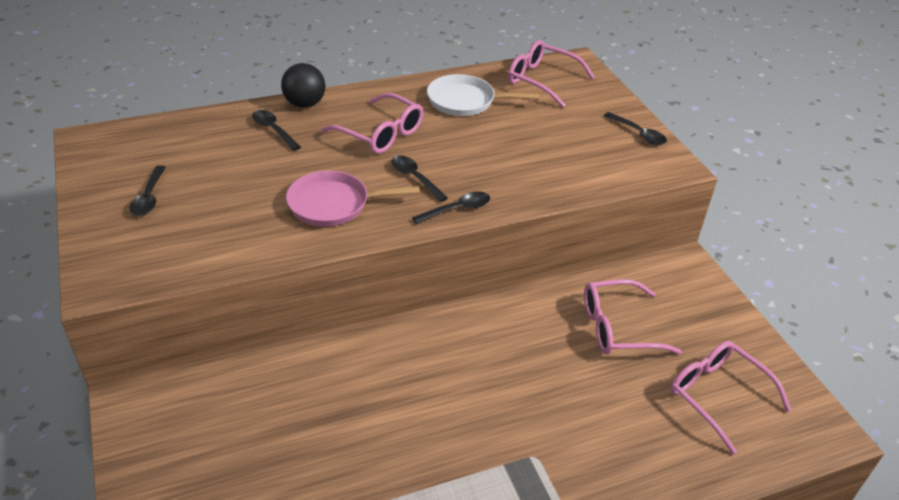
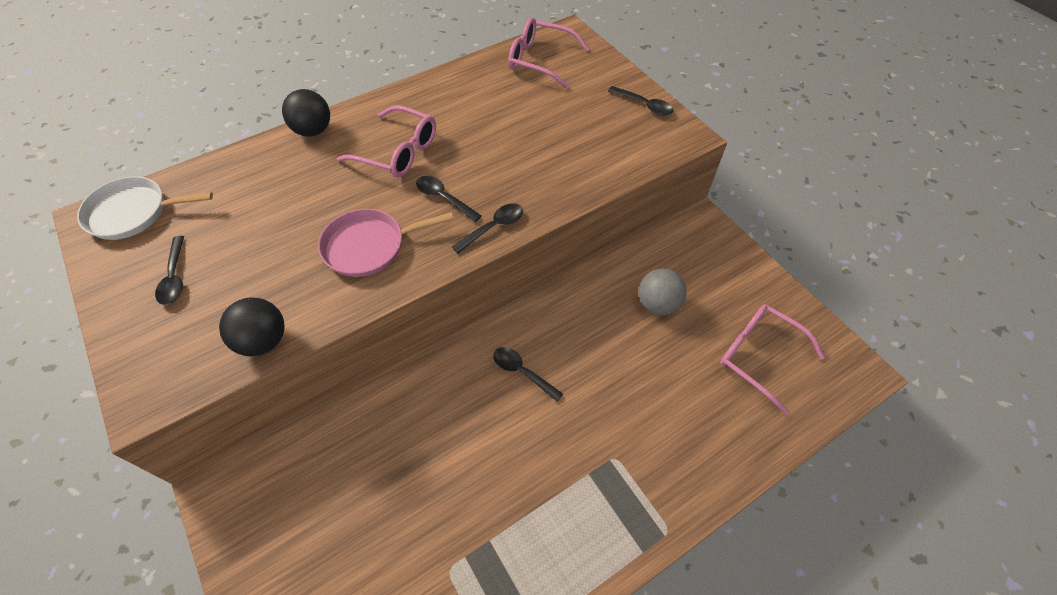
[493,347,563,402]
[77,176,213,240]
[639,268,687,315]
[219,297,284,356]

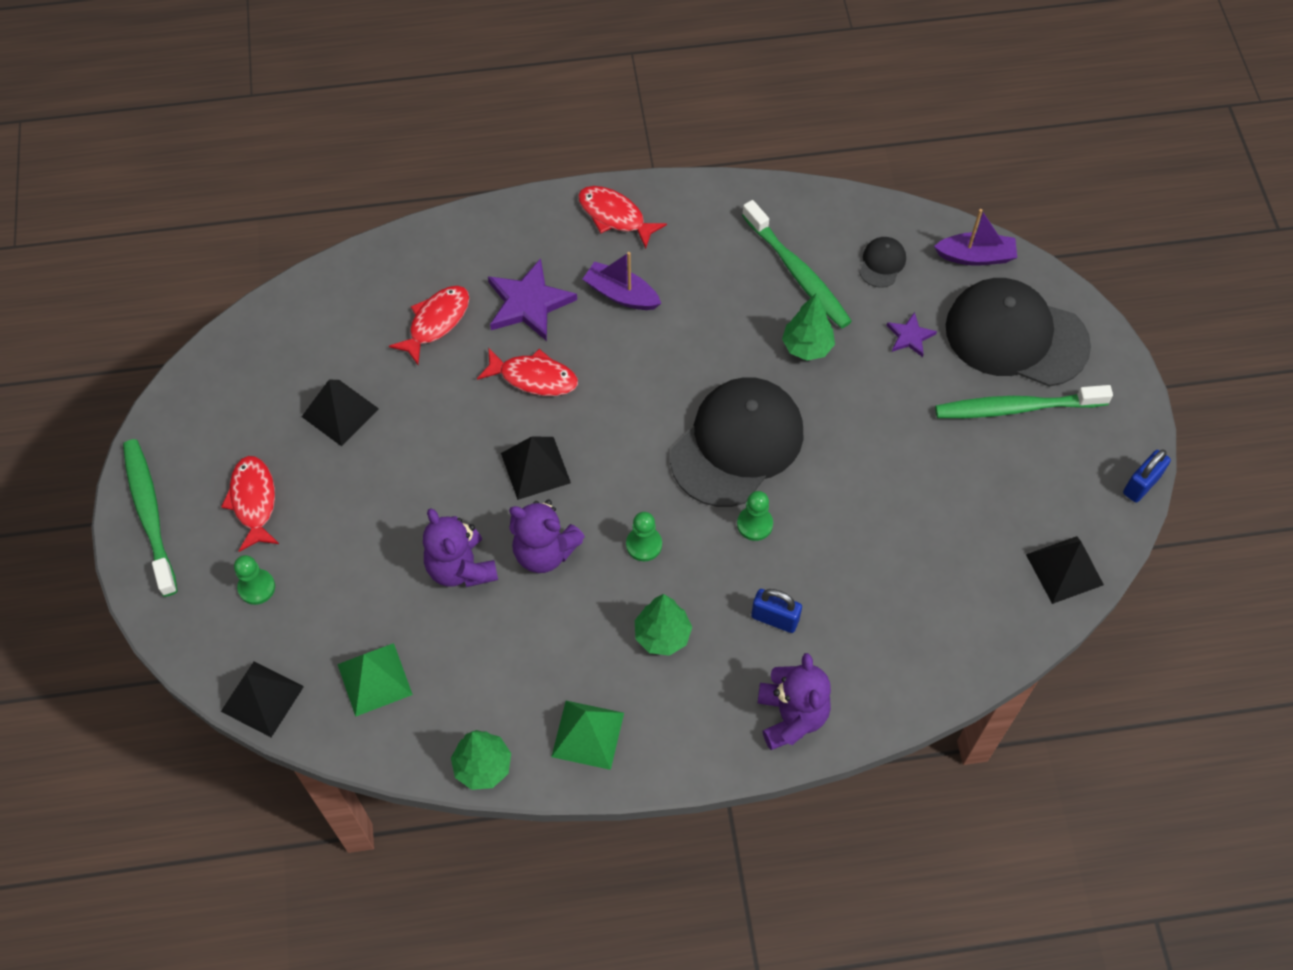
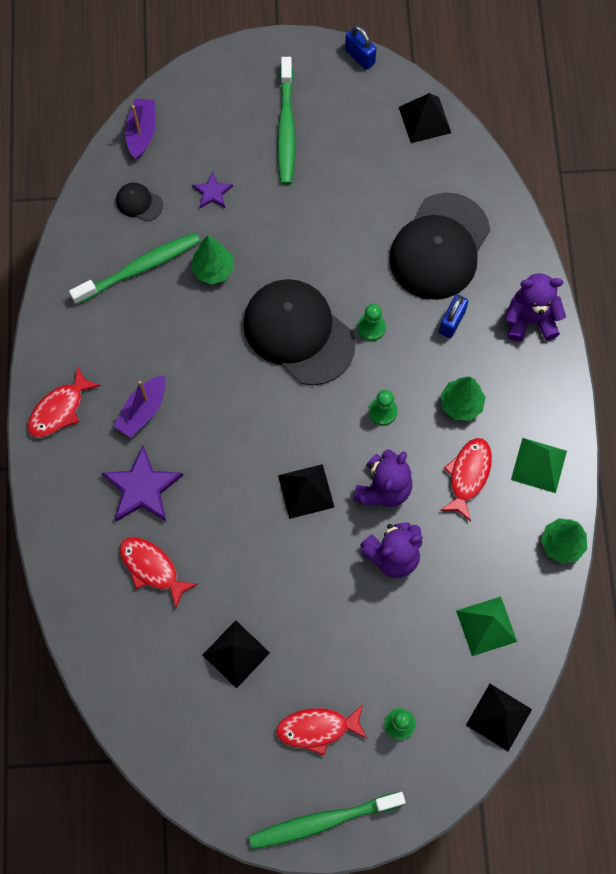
[440,438,492,521]
[389,193,490,300]

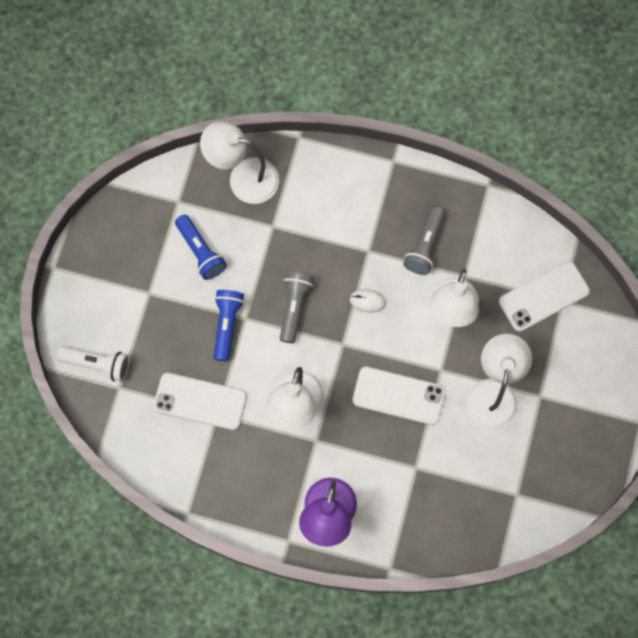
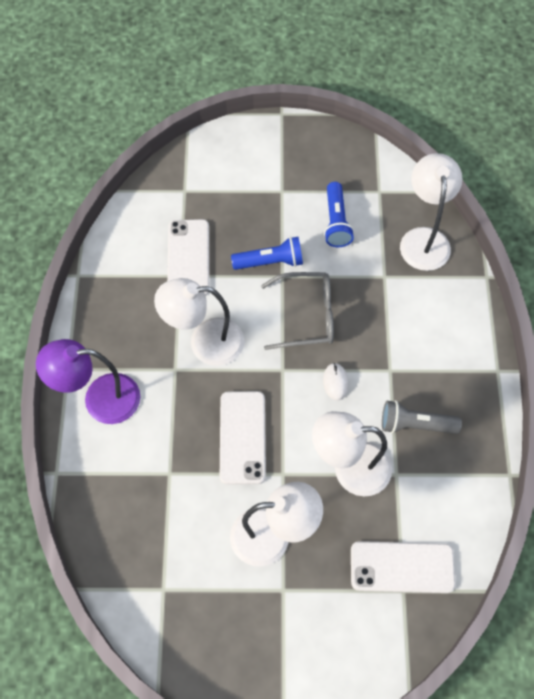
[57,346,130,382] (first image)
[324,182,354,247]
[261,272,334,350]
[351,541,456,593]

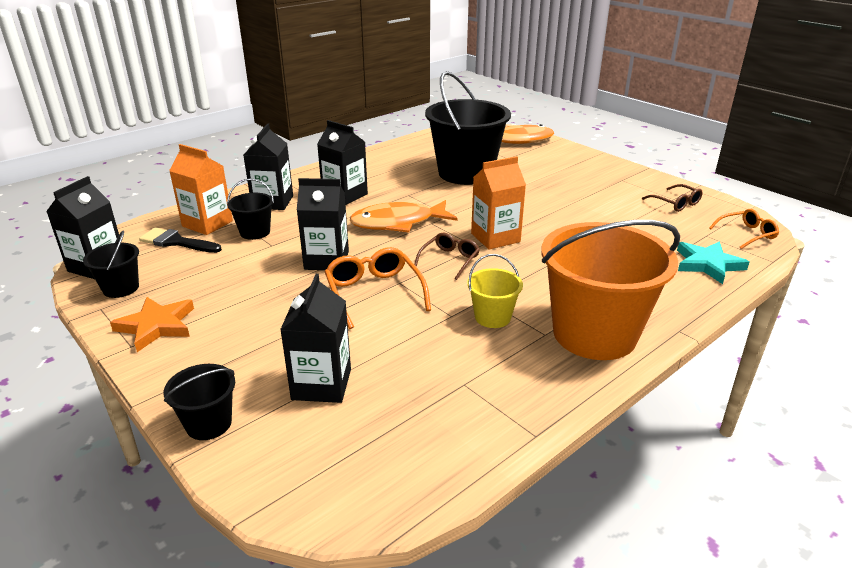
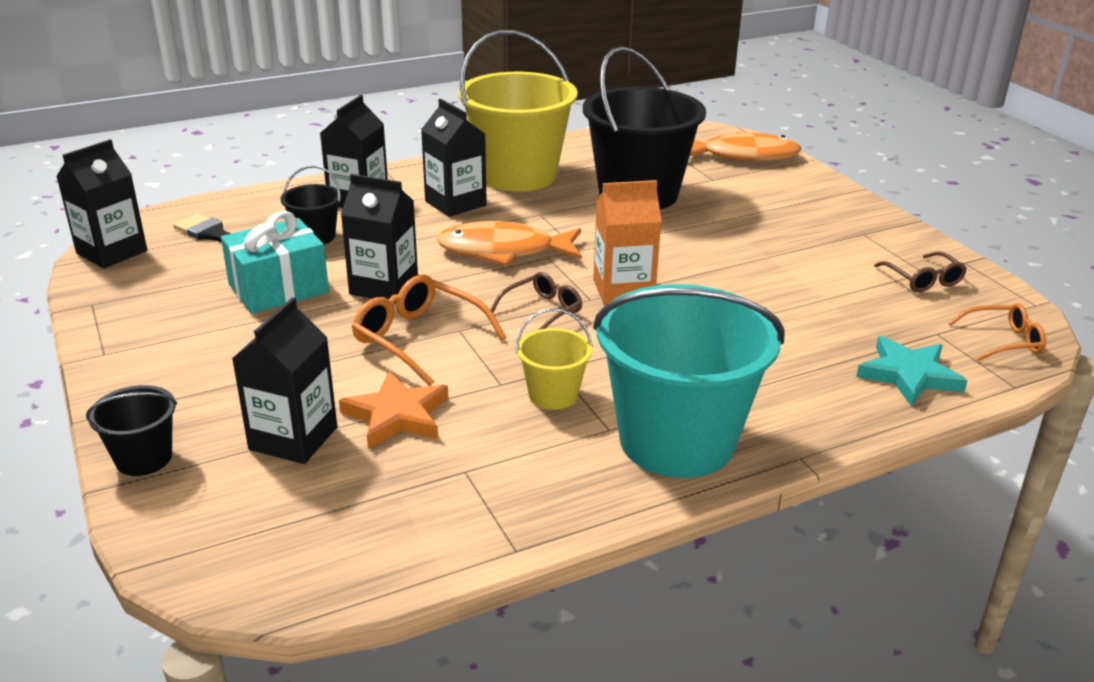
[83,231,139,298] (first image)
[339,371,448,449]
[169,144,233,235] (first image)
[352,275,506,386]
[593,284,785,478]
[221,211,329,314]
[458,30,578,192]

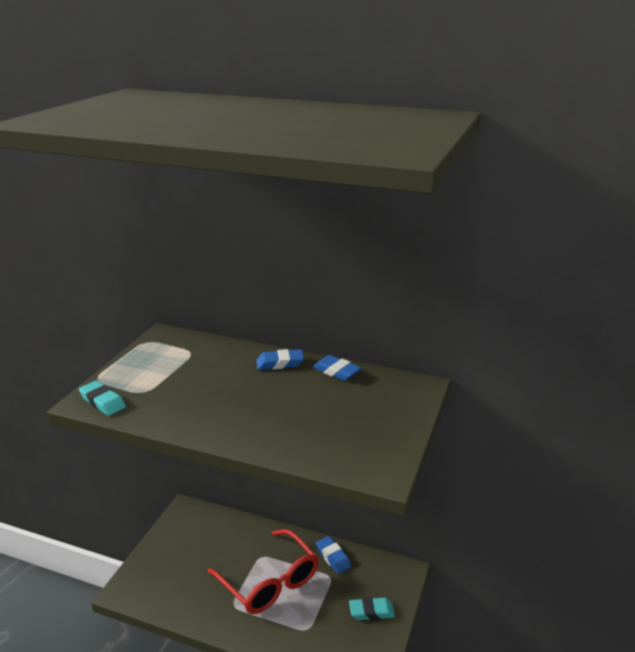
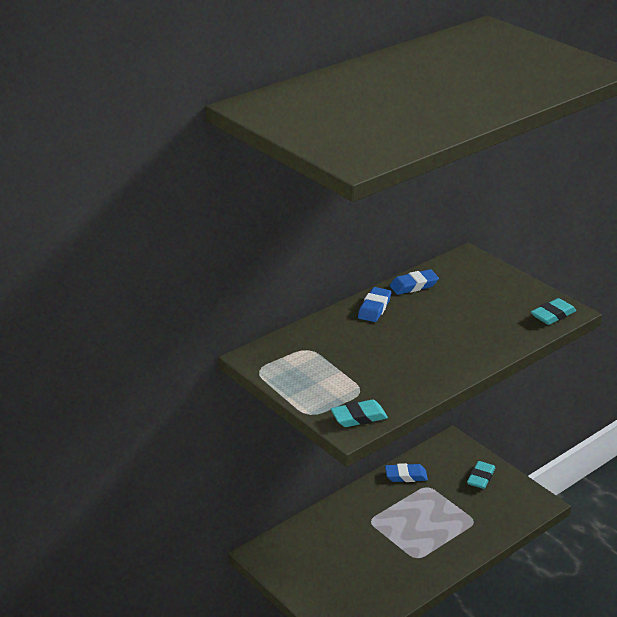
[208,529,319,614] (first image)
[531,298,576,325]

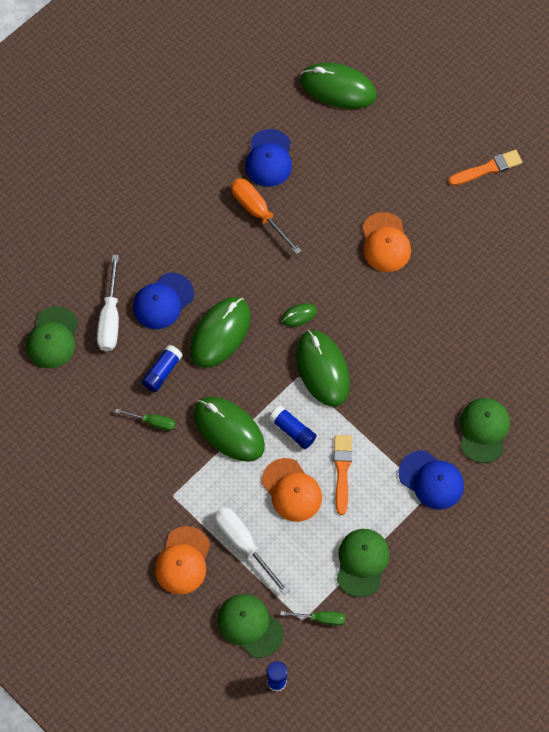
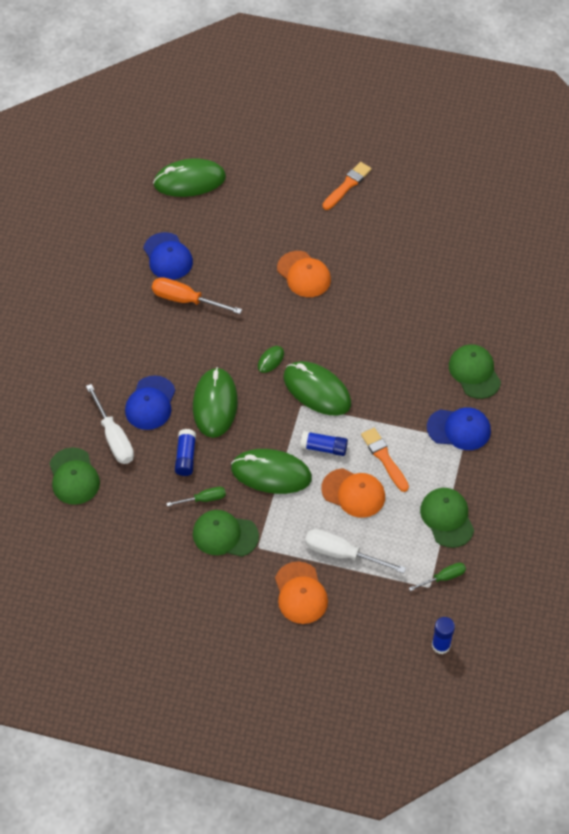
[193,510,259,557]

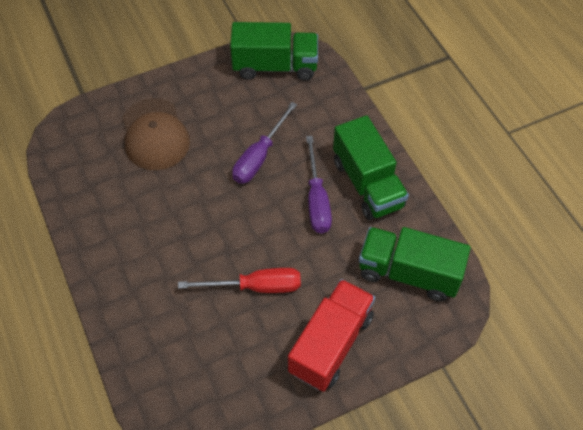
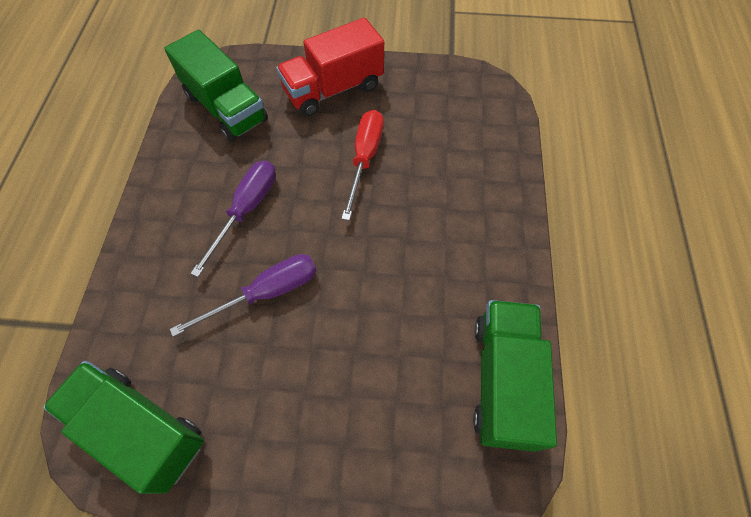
[122,98,190,170] (first image)
[341,110,384,221]
[473,300,557,452]

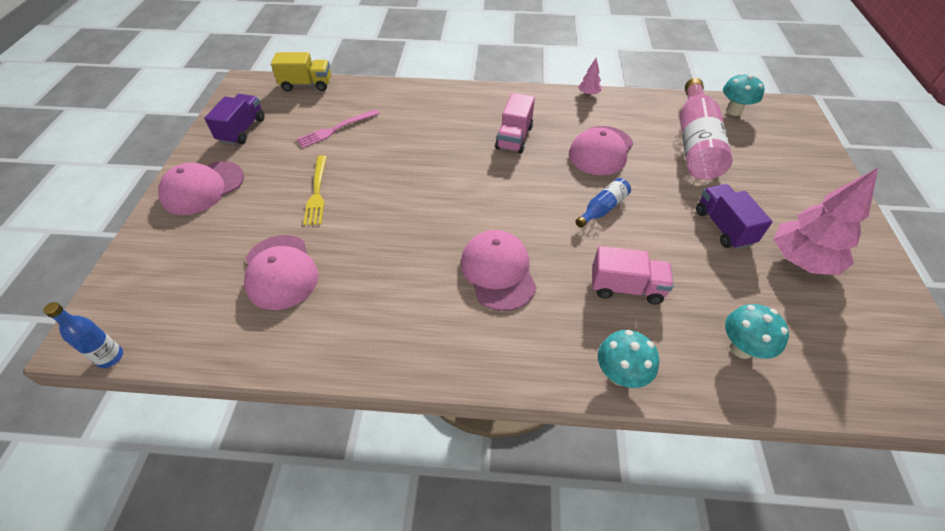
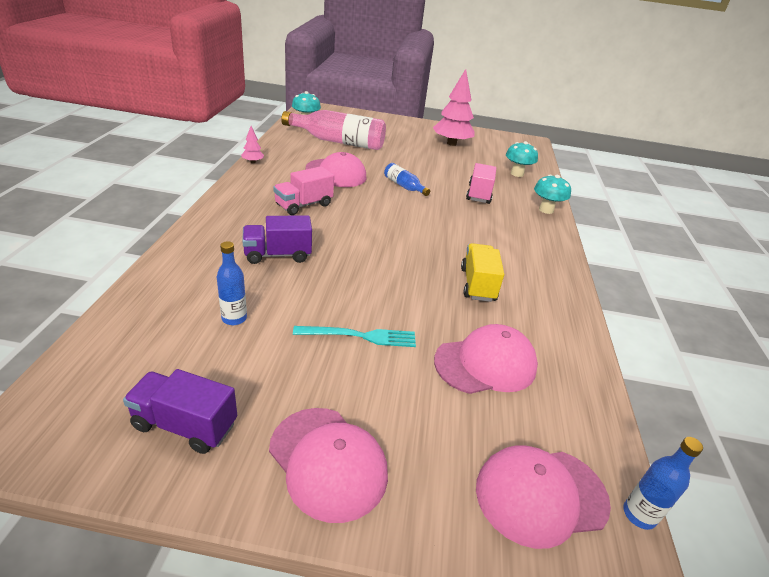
[461,243,504,302]
[217,241,247,325]
[293,326,416,347]
[476,445,611,549]
[273,166,334,215]
[242,215,312,264]

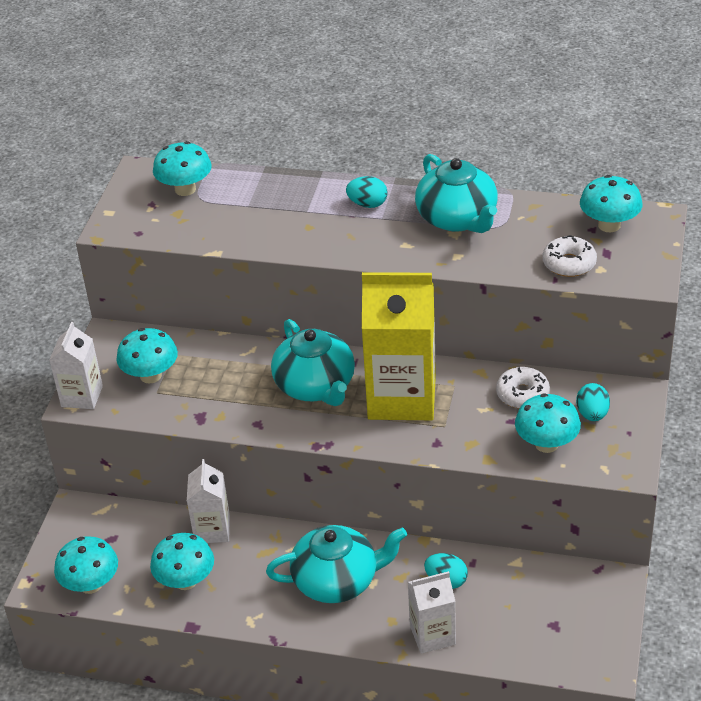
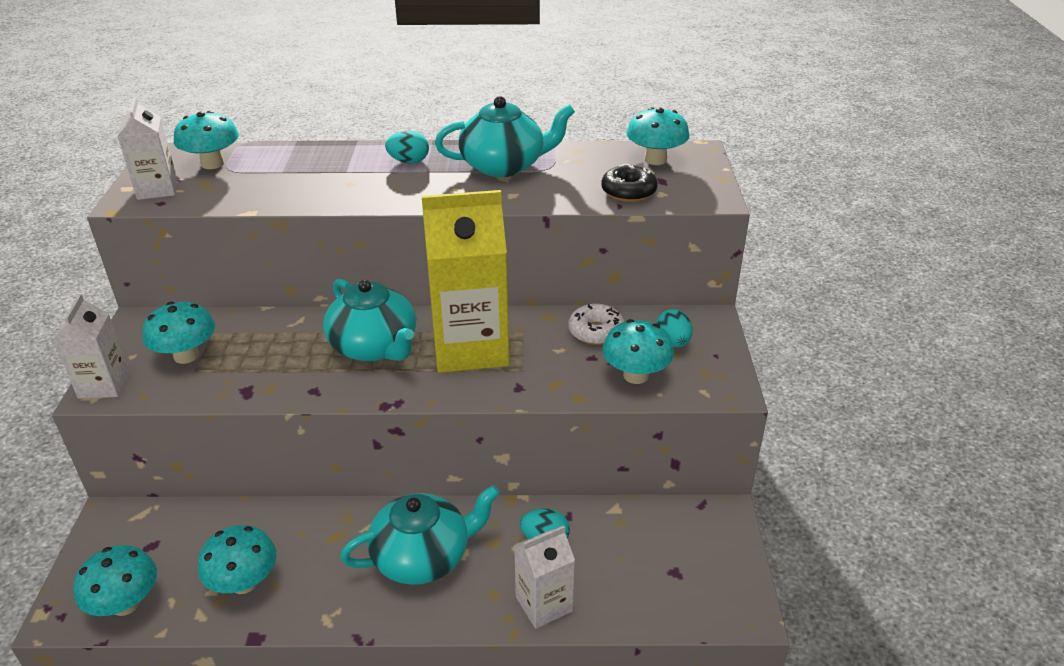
[117,97,177,200]
[435,96,575,177]
[601,164,658,202]

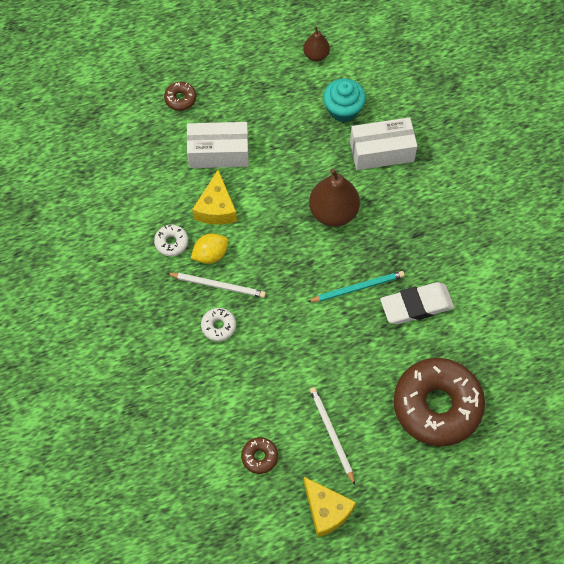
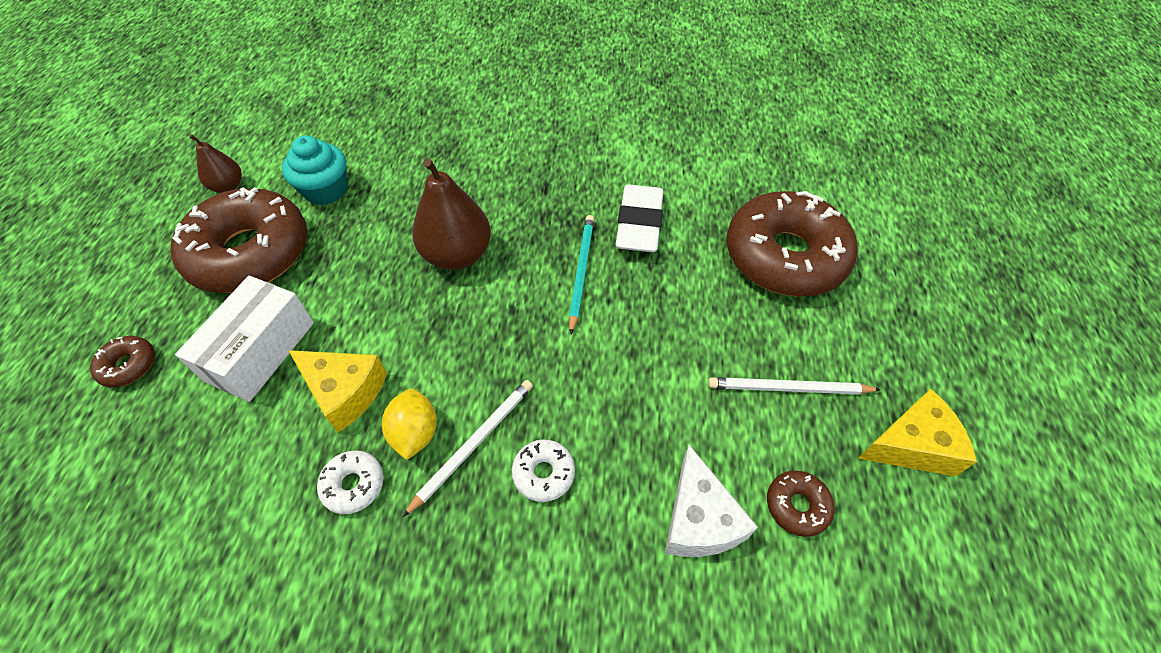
[350,117,417,170] (first image)
[171,187,307,293]
[665,445,758,557]

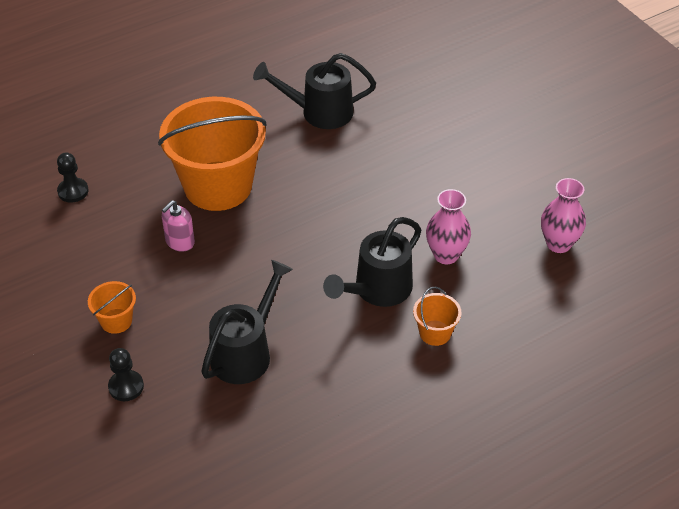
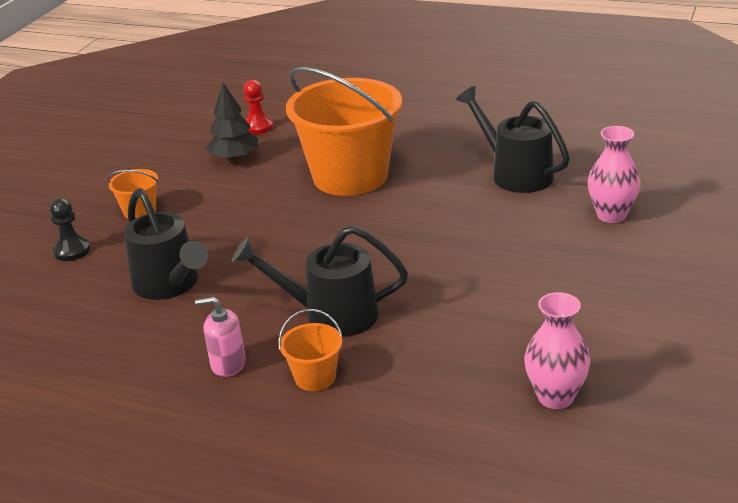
[244,80,273,134]
[195,297,246,377]
[124,188,208,300]
[588,126,641,223]
[206,83,258,161]

